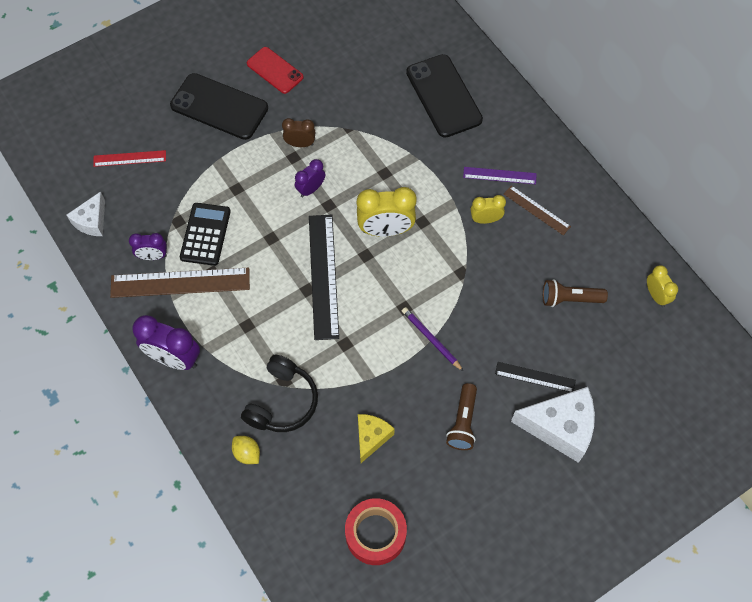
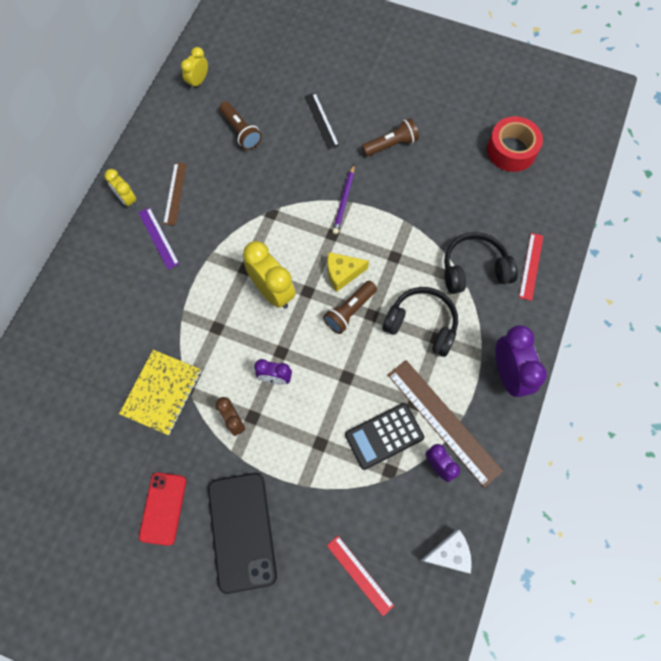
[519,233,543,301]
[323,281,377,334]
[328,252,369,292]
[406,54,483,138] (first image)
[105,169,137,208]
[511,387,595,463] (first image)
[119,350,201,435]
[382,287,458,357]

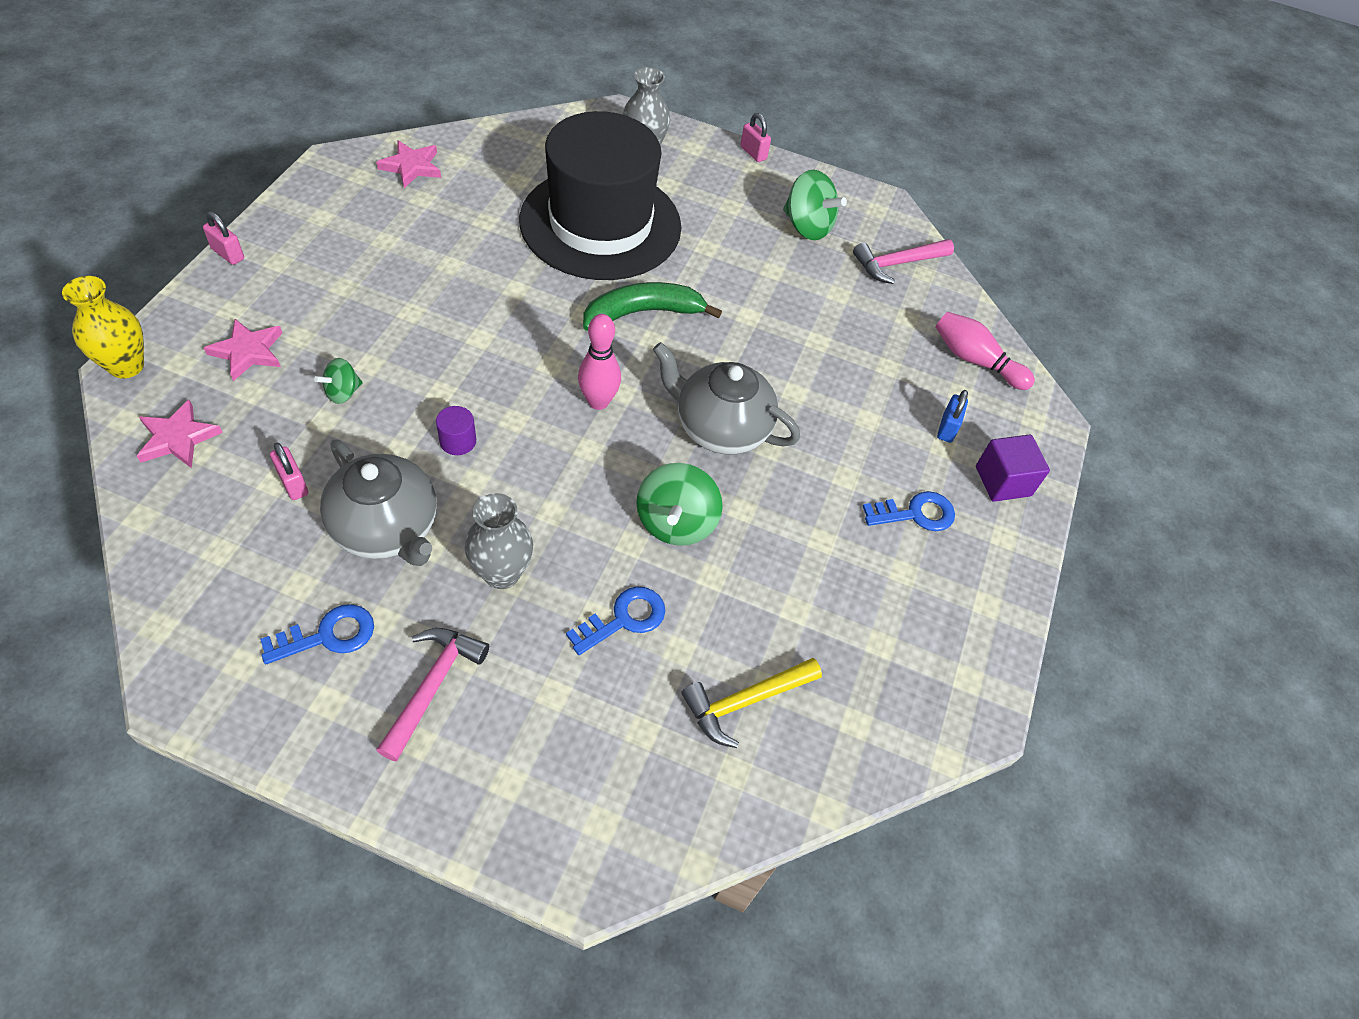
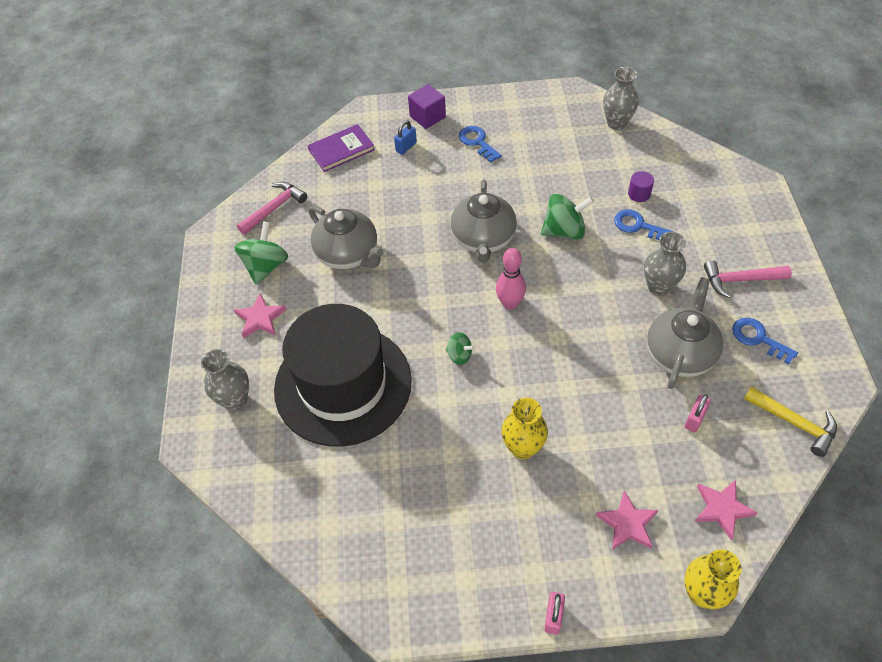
[446,332,475,365]
[234,293,287,338]
[628,171,654,202]
[583,282,722,331] (first image)
[744,386,837,457]
[740,113,771,162] (first image)
[237,182,307,235]
[308,124,375,172]
[394,120,417,155]
[309,205,384,270]
[501,398,548,459]
[603,67,639,130]

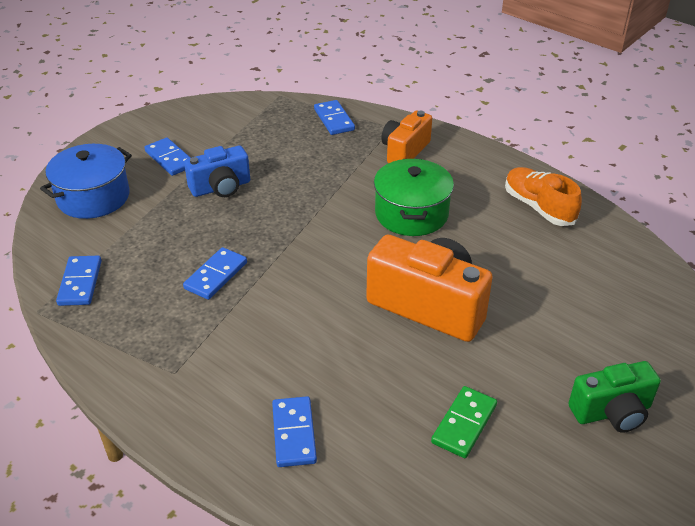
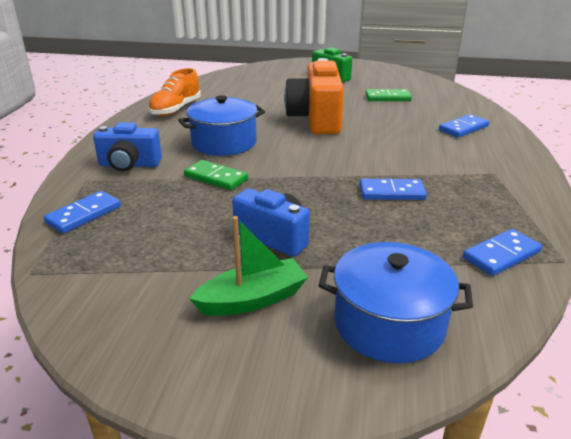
[189,216,308,316]
[178,95,265,156]
[93,122,162,171]
[184,160,248,191]

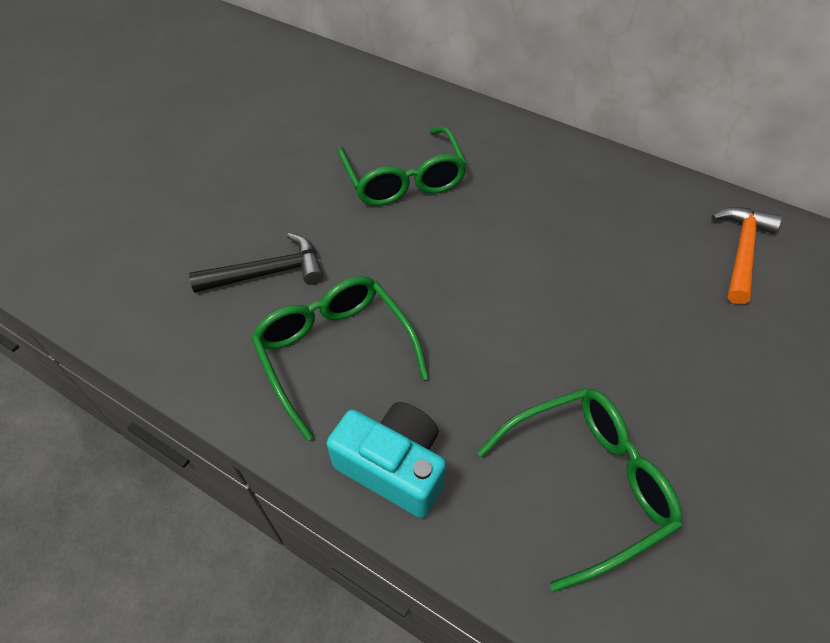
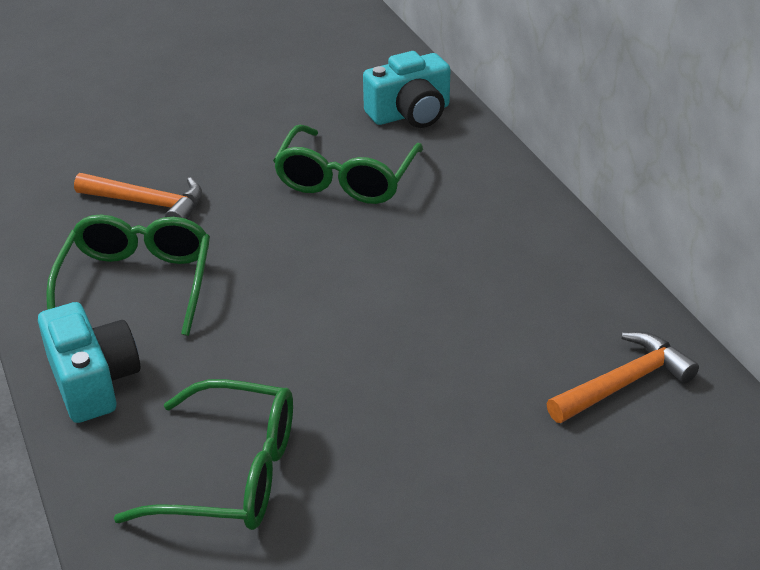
[74,173,202,219]
[363,51,450,128]

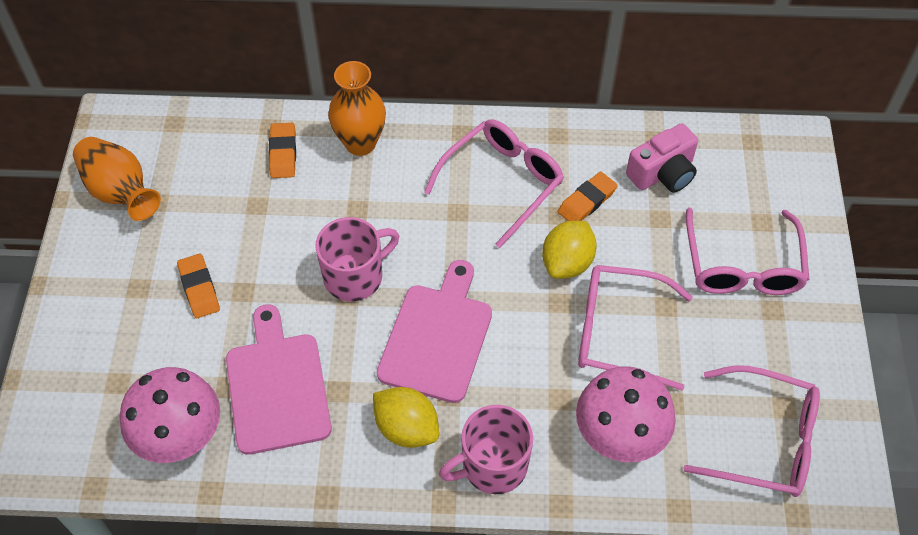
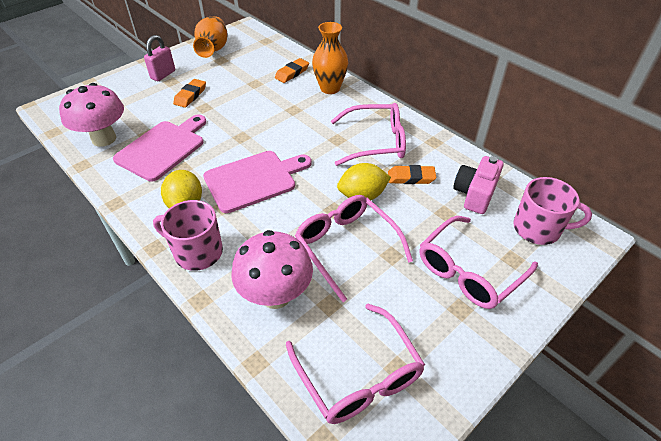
[513,177,592,245]
[453,156,504,214]
[144,35,175,81]

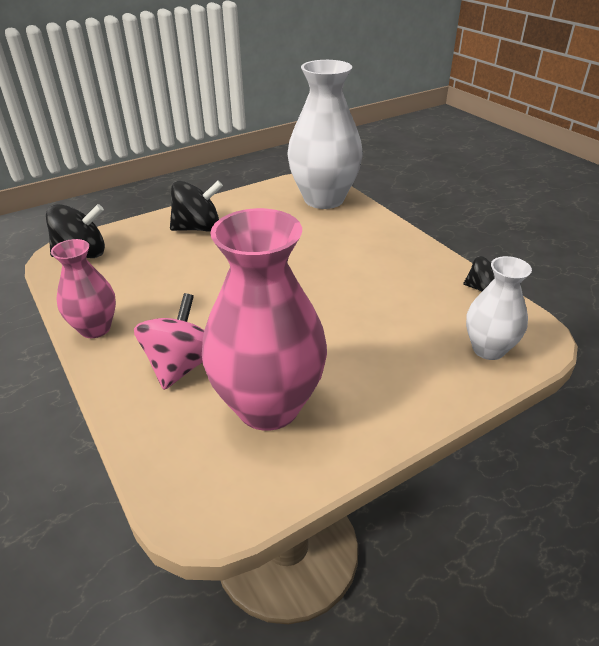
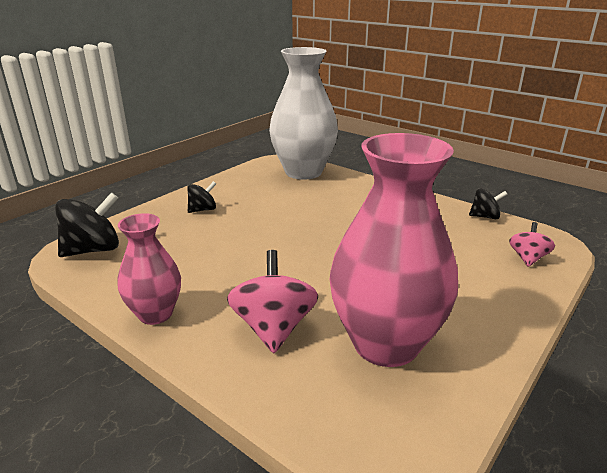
[188,181,216,213]
[509,222,555,267]

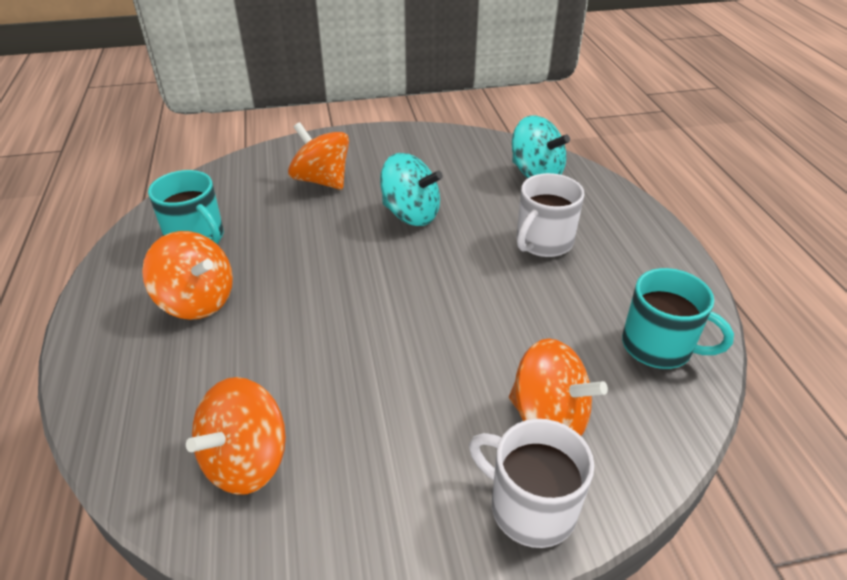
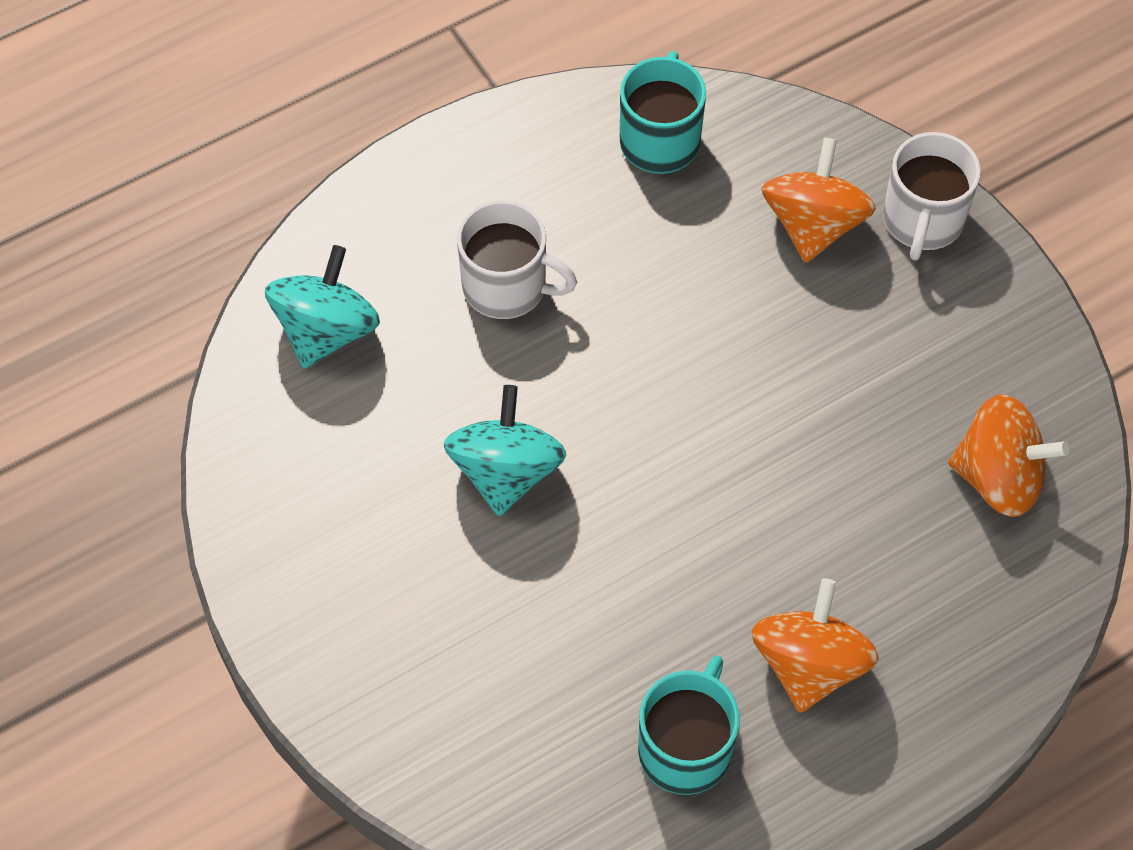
[288,122,349,190] (first image)

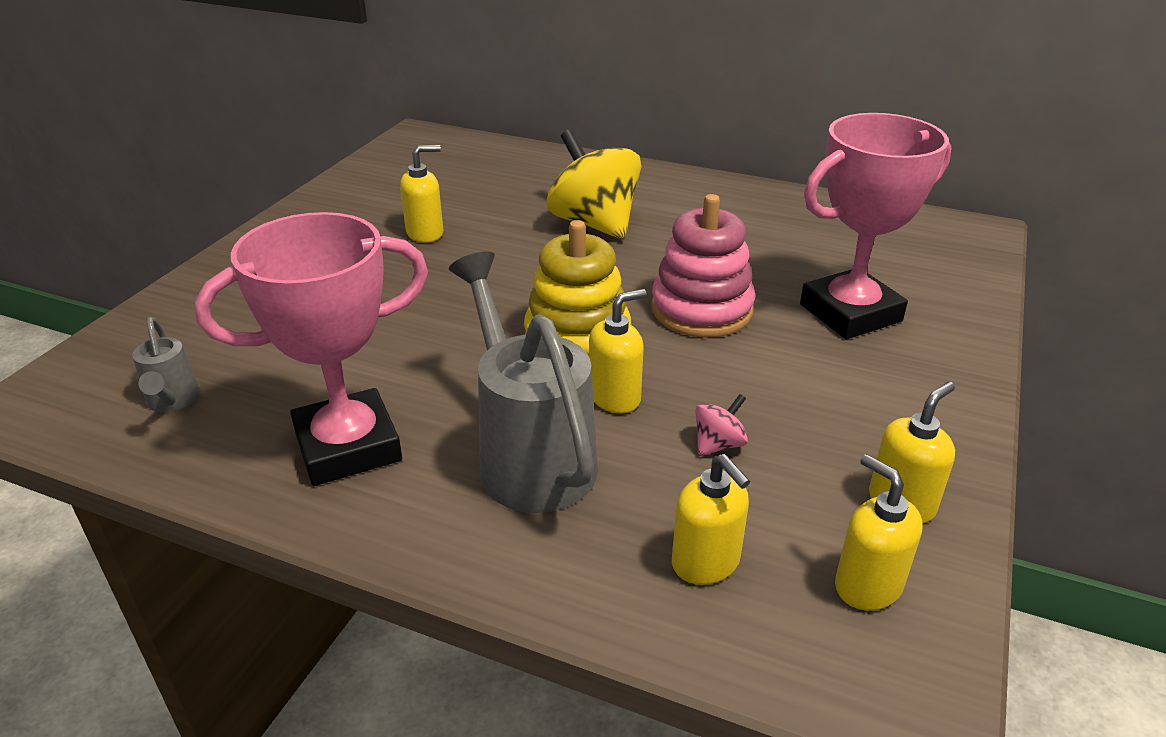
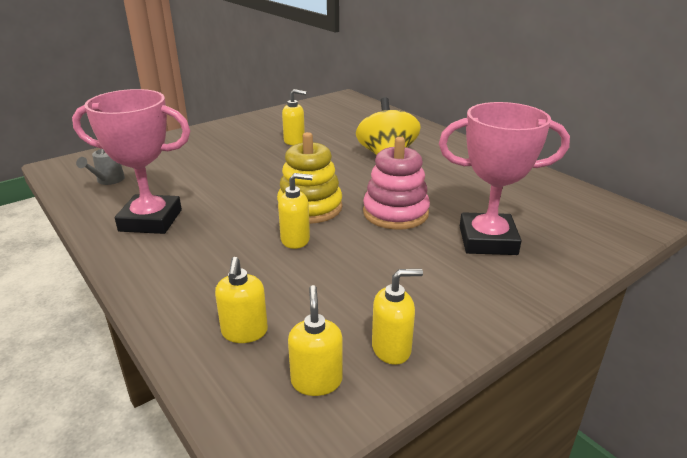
[449,251,598,513] (first image)
[695,394,748,456] (first image)

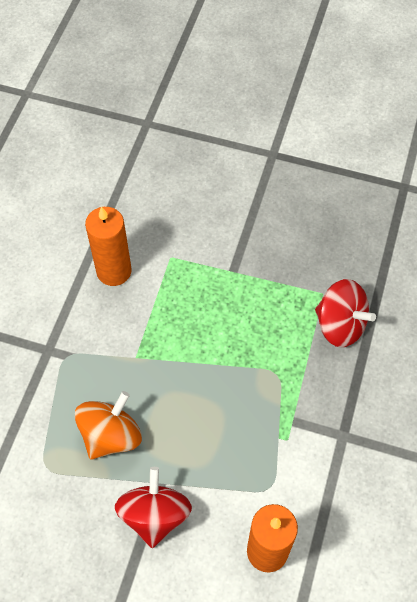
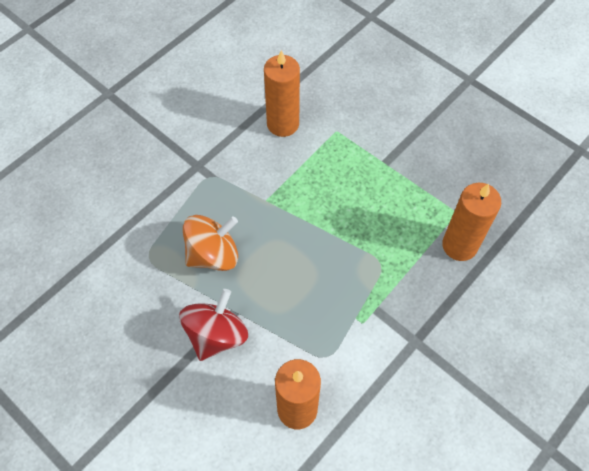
[442,183,501,261]

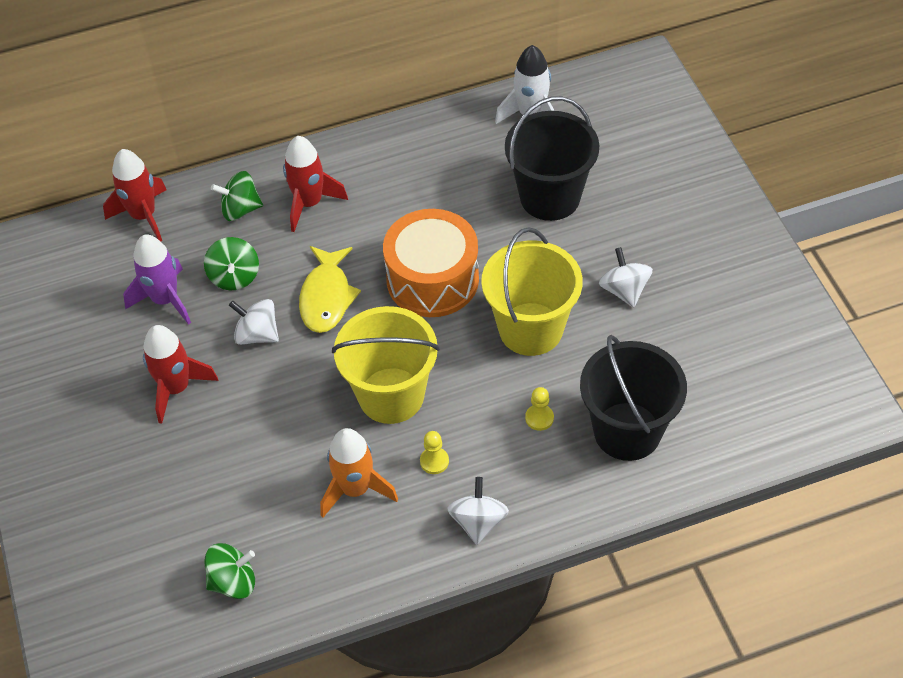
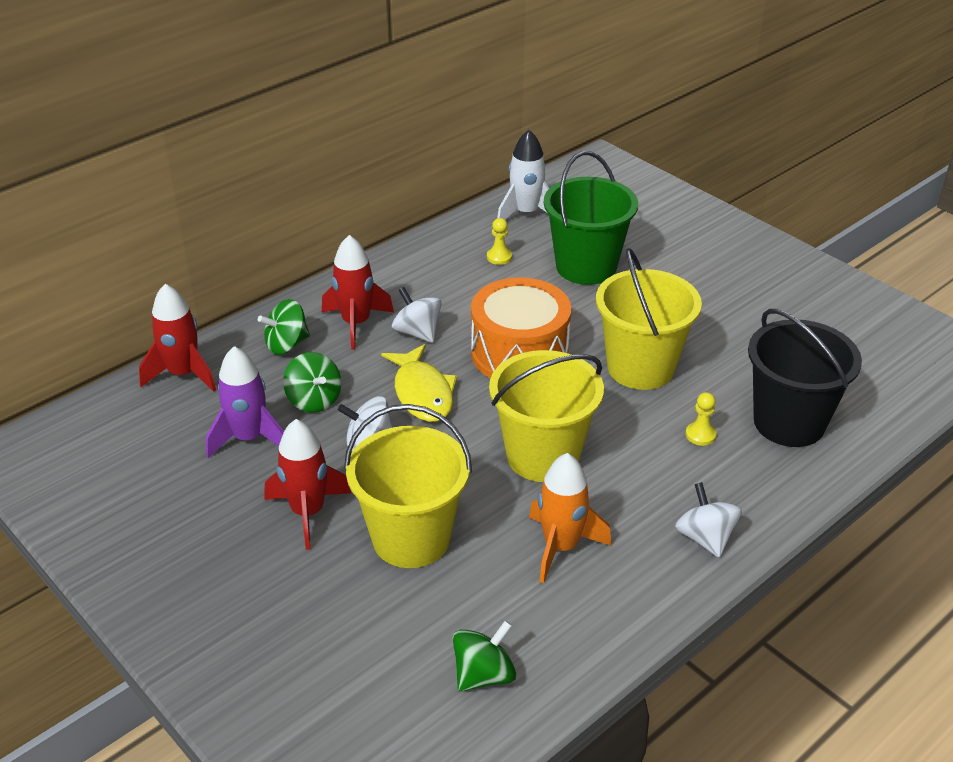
[487,218,512,265]
[544,151,638,285]
[392,287,441,343]
[344,404,472,568]

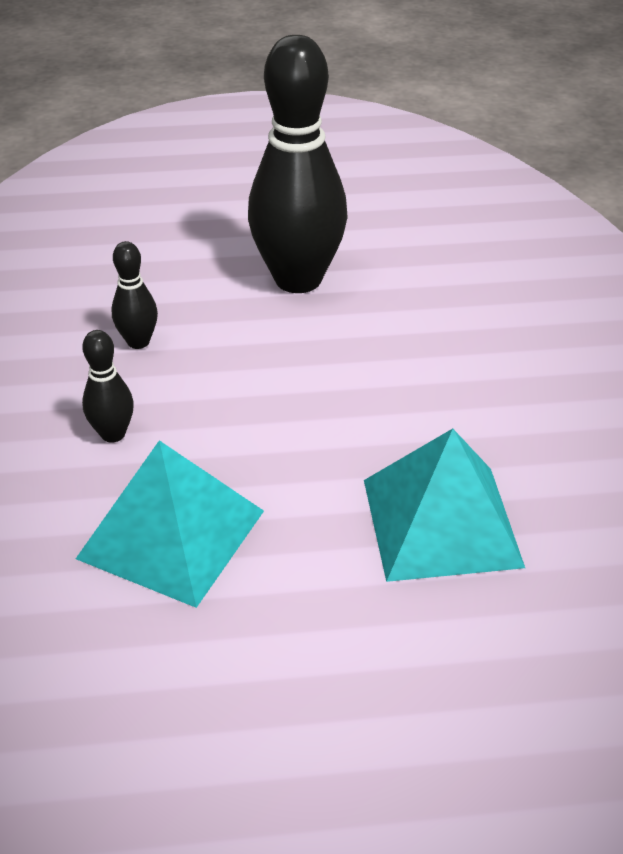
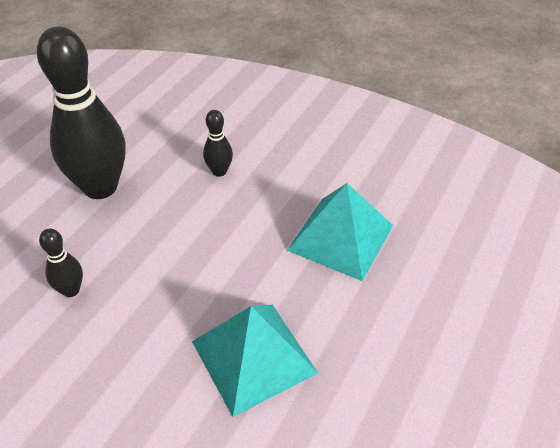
[203,110,233,177]

